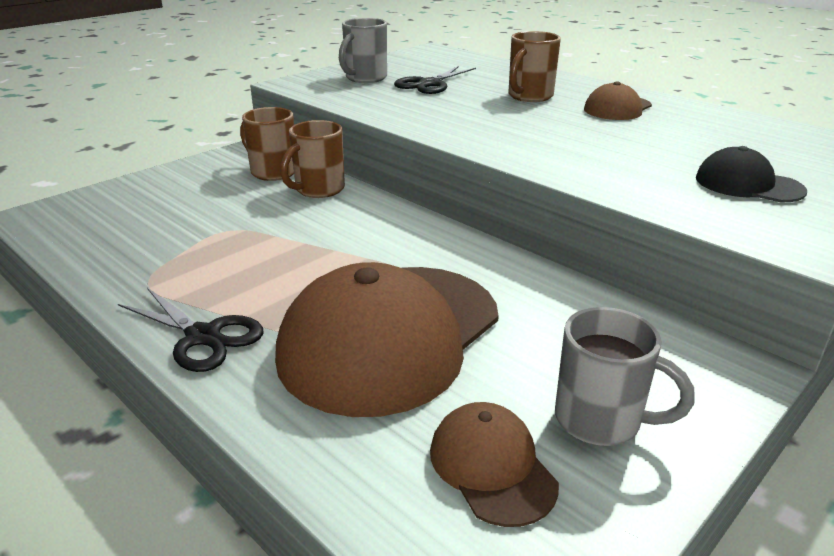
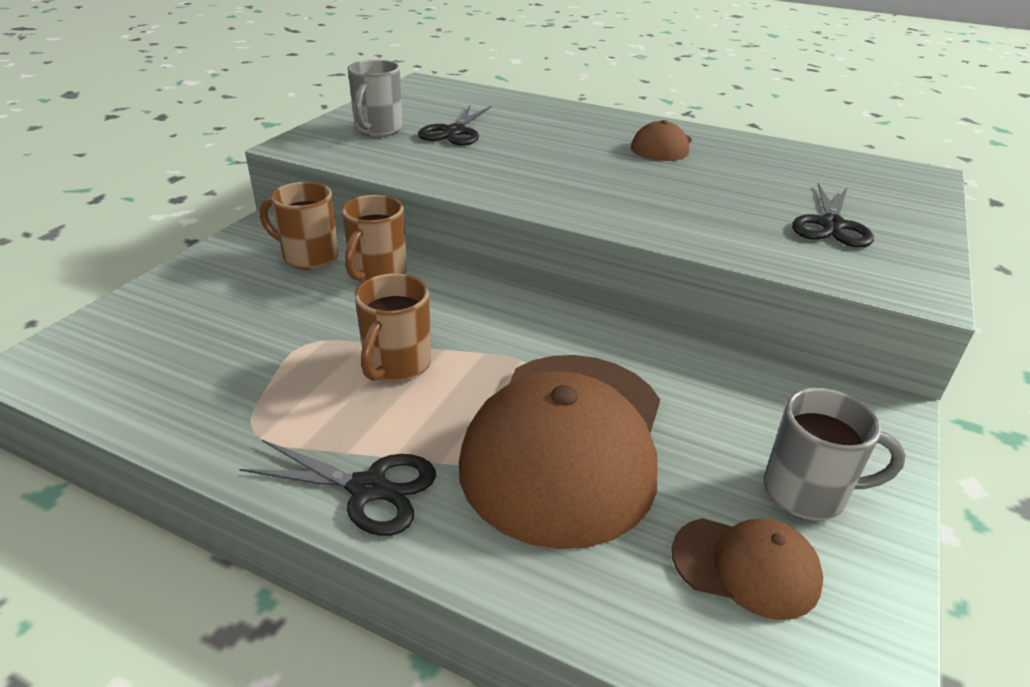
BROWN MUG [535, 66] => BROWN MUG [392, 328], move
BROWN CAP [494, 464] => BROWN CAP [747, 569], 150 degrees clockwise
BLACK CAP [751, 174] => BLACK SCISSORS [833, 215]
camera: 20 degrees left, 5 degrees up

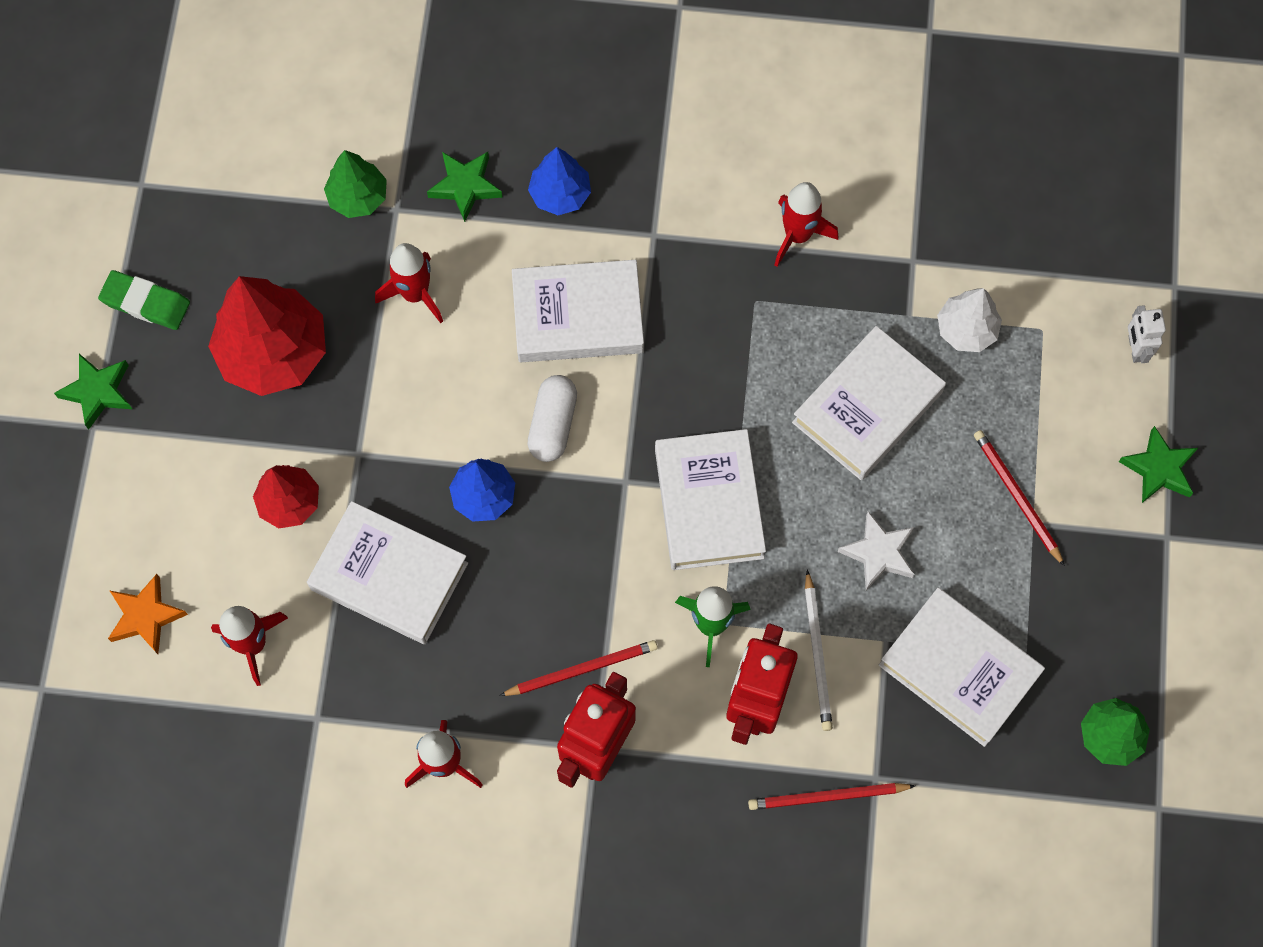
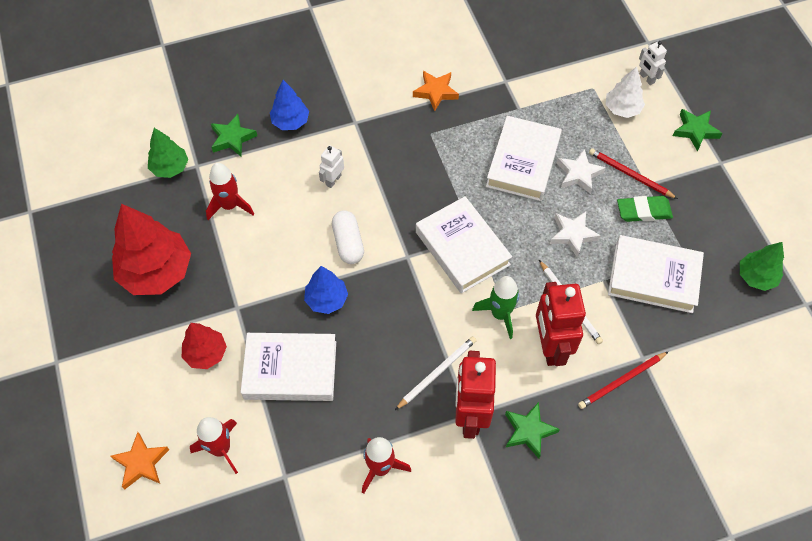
WHITE BOOK [578, 311] => WHITE ROBOT [331, 166]
RED PENCIL [578, 668] => WHITE PENCIL [436, 373]
RED ROCKET [806, 224] => ORANGE STAR [436, 91]
GREEN STAR [93, 392] => GREEN STAR [532, 430], move
nothing => WHITE STAR [581, 171]
WHITE TREE [969, 320] => WHITE TREE [625, 92], move
GREEN ERASER [144, 300] => GREEN ERASER [645, 209], move
camera: 25 degrees left, 10 degrees down

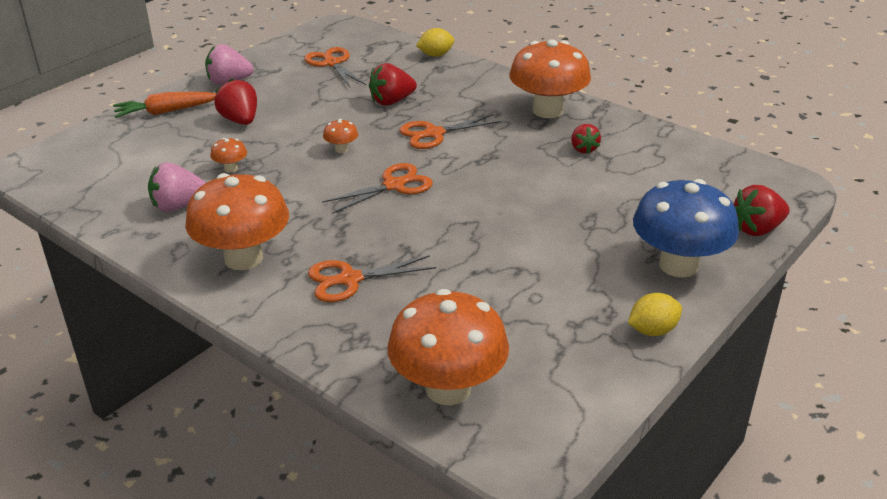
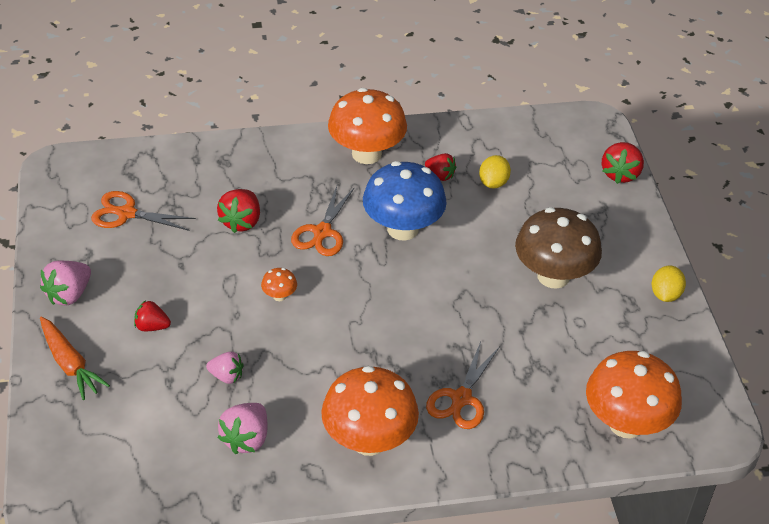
ORANGE CARROT [164, 105] => ORANGE CARROT [75, 358], 60 degrees counterclockwise
RED STRAWBERRY [235, 101] => RED STRAWBERRY [152, 315], x0.66
ORANGE MUSHROOM [228, 155] => PINK STRAWBERRY [225, 368]
BLUE MUSHROOM [686, 228] => BLUE MUSHROOM [405, 201], move
YELLOW LEMON [435, 42] => YELLOW LEMON [495, 172], move
nothing => BROWN MUSHROOM [558, 248]
ORANGE SCISSORS [377, 188] => nothing
camera: 50 degrees left, 10 degrees up

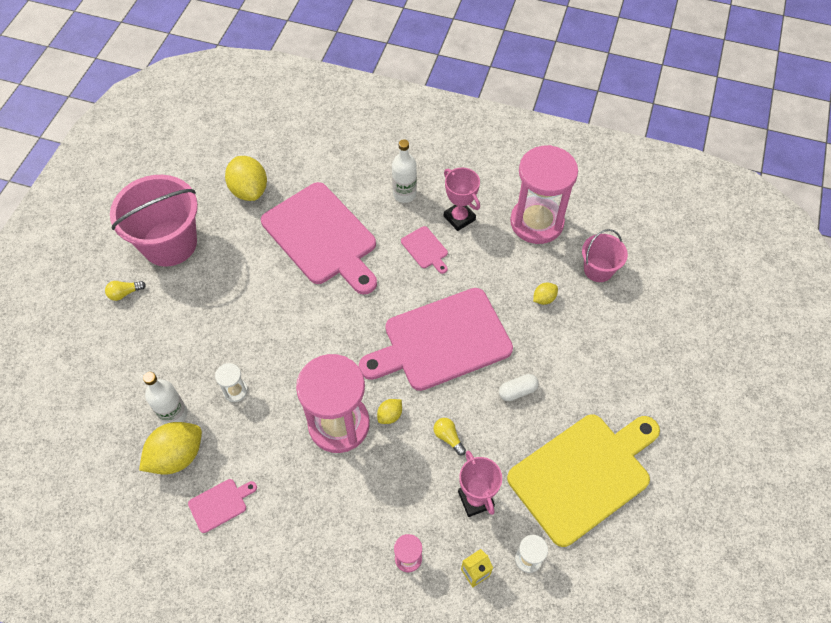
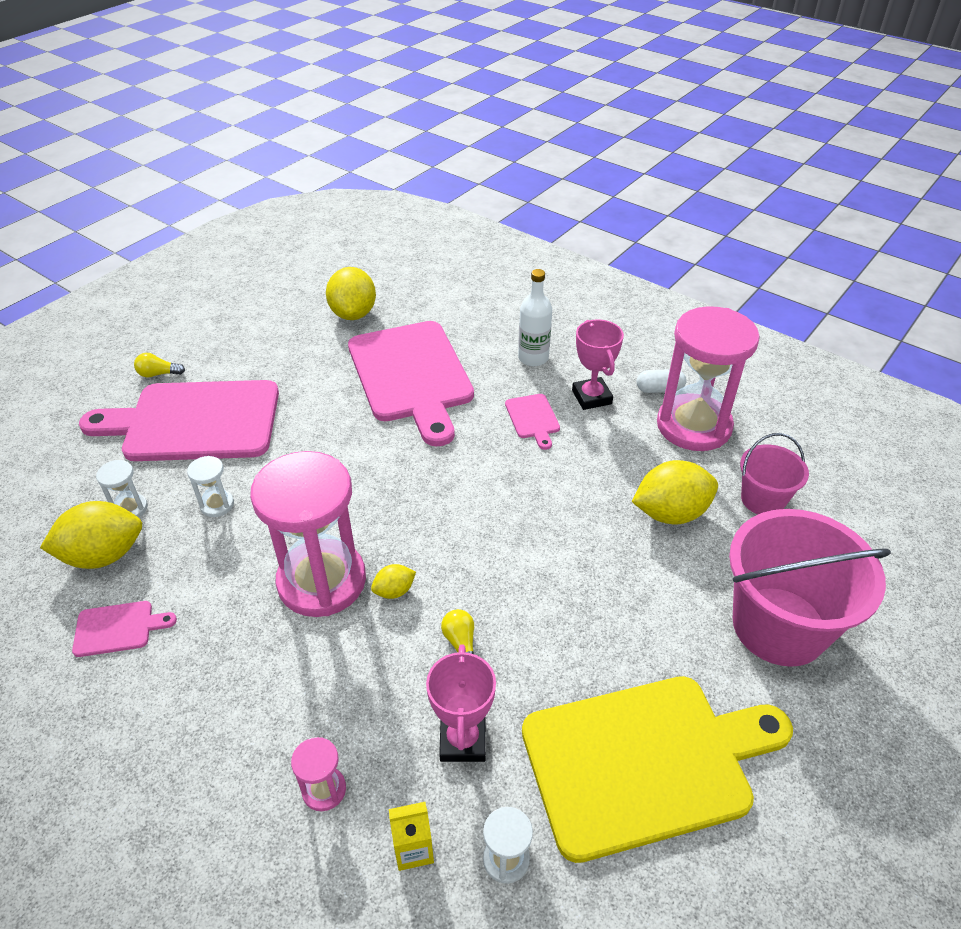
PINK CUTTING BOARD [436, 339] => PINK CUTTING BOARD [179, 420], move
WHITE BOTTLE [165, 398] => WHITE HOURGLASS [122, 489]
YELLOW LEMON [545, 294] => YELLOW LEMON [675, 492], x2.04
WHITE CAPSULE [519, 387] => WHITE CAPSULE [662, 381], move
PINK BUCKET [154, 221] => PINK BUCKET [810, 588], move
camera: 20 degrees right, 15 degrees down

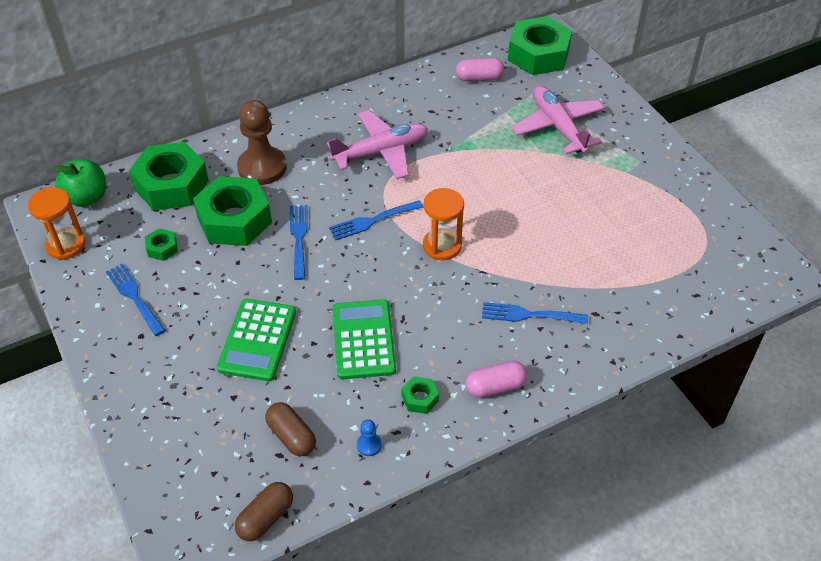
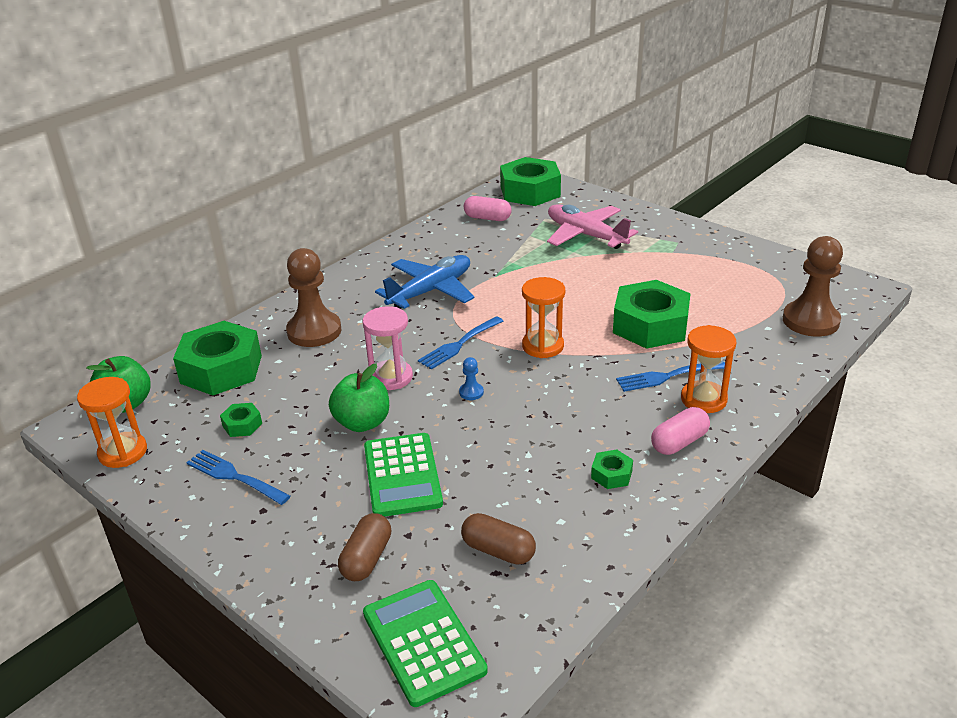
nothing => GREEN APPLE [359, 398]
BROWN CAPSULE [264, 511] => BROWN CAPSULE [364, 547], move
BLUE FORK [299, 242] => PINK HOURGLASS [387, 348]
GREEN CALCULATOR [364, 339] => GREEN CALCULATOR [425, 643], move
PINK PLANE [377, 144] => BLUE PLANE [425, 282]
BLUE PAWN [369, 437] => BLUE PAWN [471, 378], move
PINK CAPSULE [480, 70] => PINK CAPSULE [488, 208], 45 degrees clockwise
GREEN NUT [232, 211] => GREEN NUT [652, 314], move
nothing => ORANGE HOURGLASS [708, 369]
nothing => BROWN PAWN [813, 286]
camera: 20 degrees left, 15 degrees down

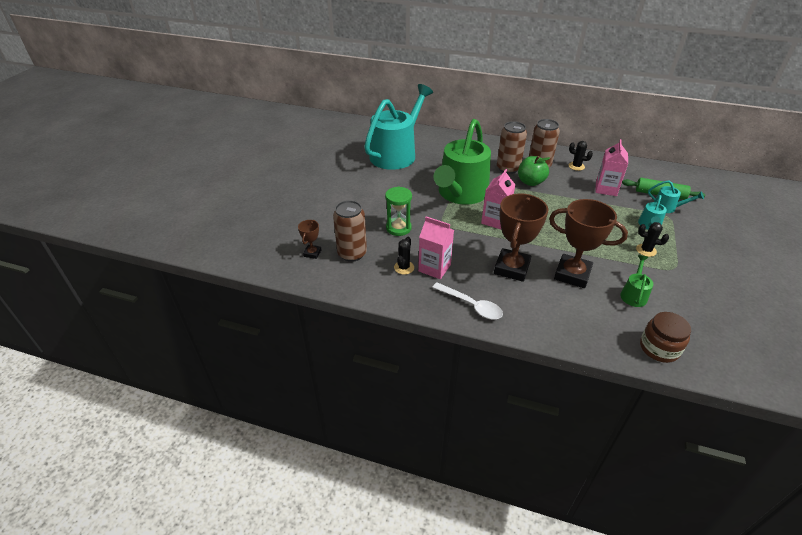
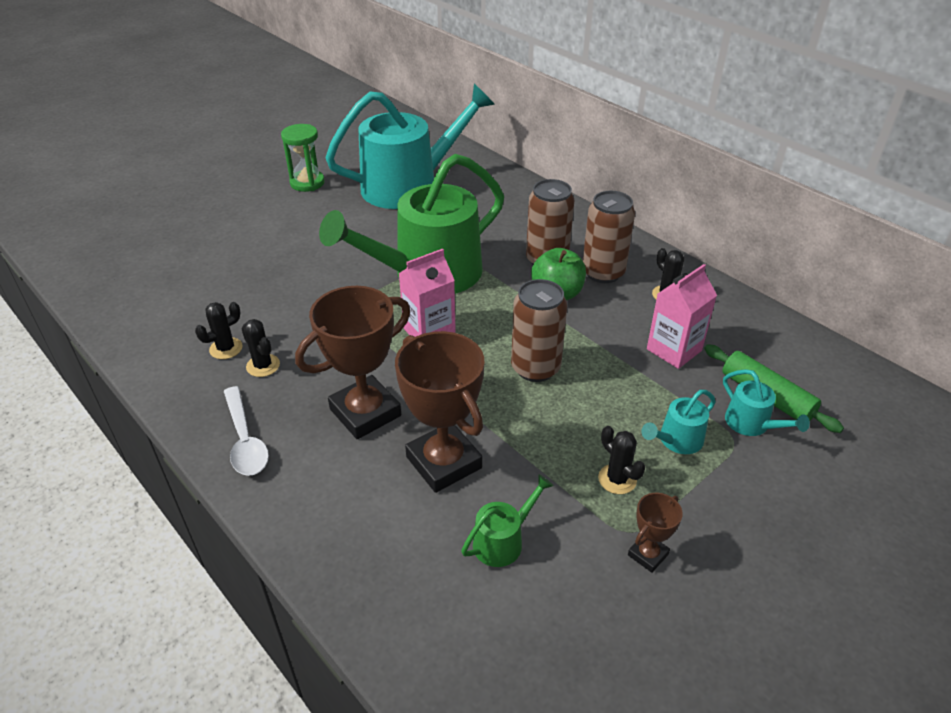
PINK CARTON [436, 248] => BLACK CACTUS [261, 348]
GREEN HOURGLASS [398, 211] => GREEN HOURGLASS [303, 158], move
BROWN CAN [350, 231] => BROWN CAN [539, 330], move
BROWN TROPHY [309, 239] => BROWN TROPHY [655, 533], move
BROWN JAR [665, 337] => nothing
camera: 30 degrees right, 0 degrees up

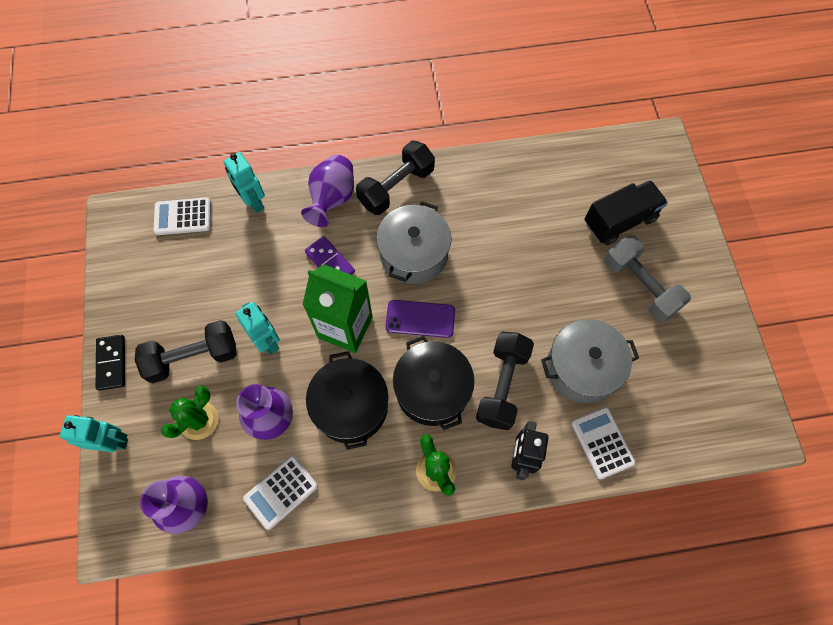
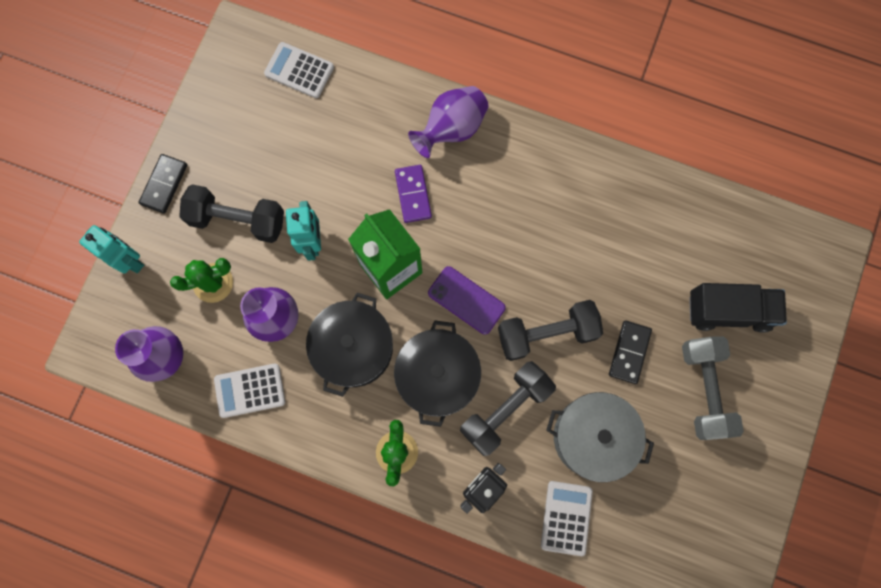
BLACK DUMBBELL [395, 178] => BLACK DUMBBELL [550, 330], move
nothing => BLACK DOMINO [630, 352]
TURQUOISE ROBOT [244, 182] => nothing
GREY POT [414, 242] => nothing
camera: 30 degrees right, 10 degrees up

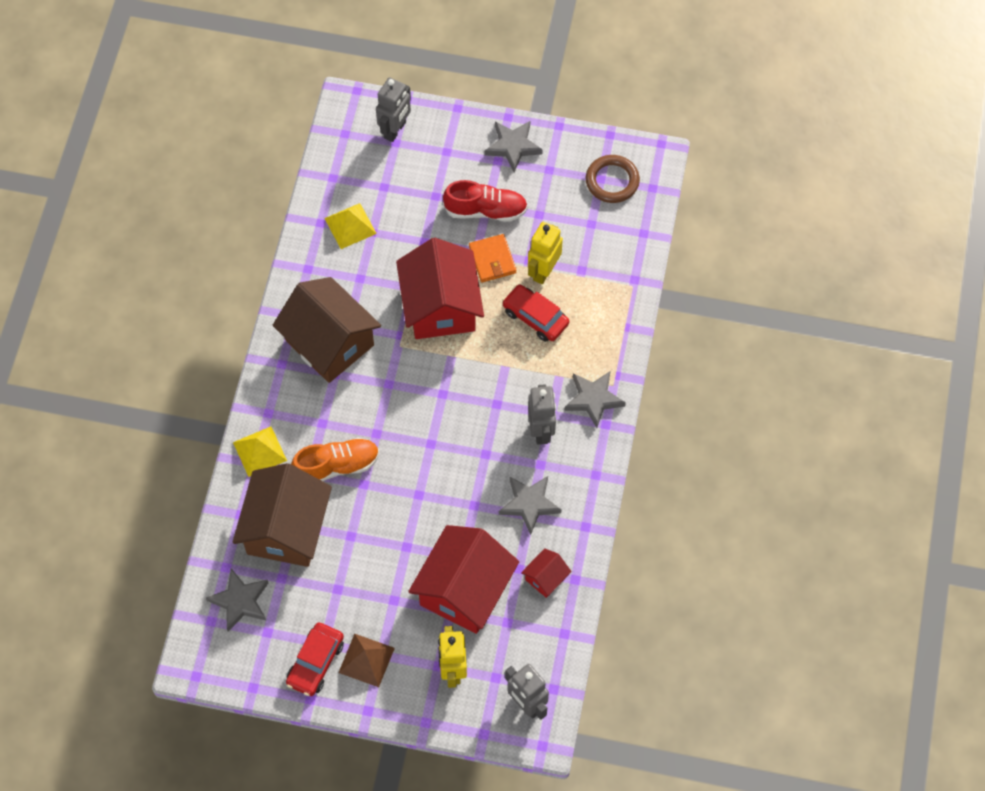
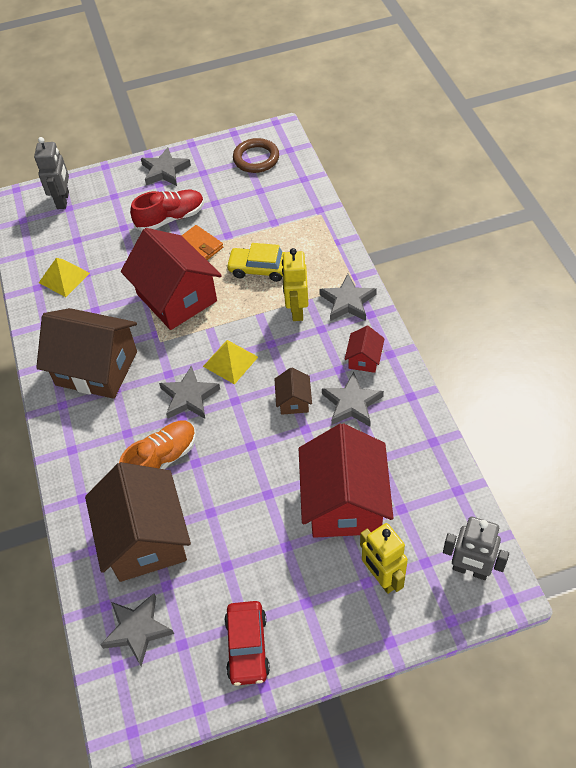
nothing => GREY STAR [189, 392]
YELLOW PYRAMID [260, 452] => YELLOW PYRAMID [230, 362], move
RED CAR [535, 313] => YELLOW CAR [255, 262]
nothing => BROWN HOUSE [293, 391]
YELLOW ROBOT [545, 253] => YELLOW ROBOT [295, 284], move
RED HOUSE [546, 573] => RED HOUSE [365, 349], move
BROWN PYRAMID [366, 660] => nothing
GREY ROBOT [542, 414] => nothing
camera: 25 degrees left, 10 degrees down

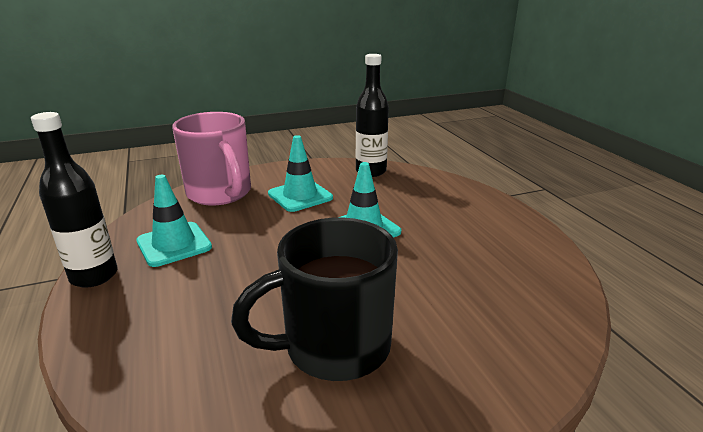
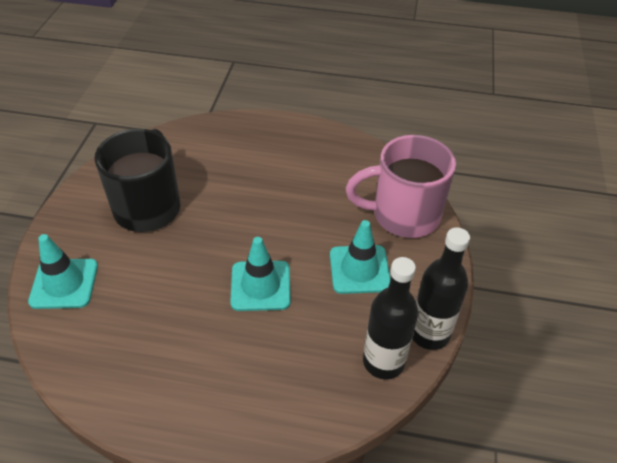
TURQUOISE TRAFFIC CONE [174, 221] => TURQUOISE TRAFFIC CONE [63, 271], move
BLACK BOTTLE [74, 200] => BLACK BOTTLE [441, 288], move
camera: 120 degrees right, 20 degrees up

